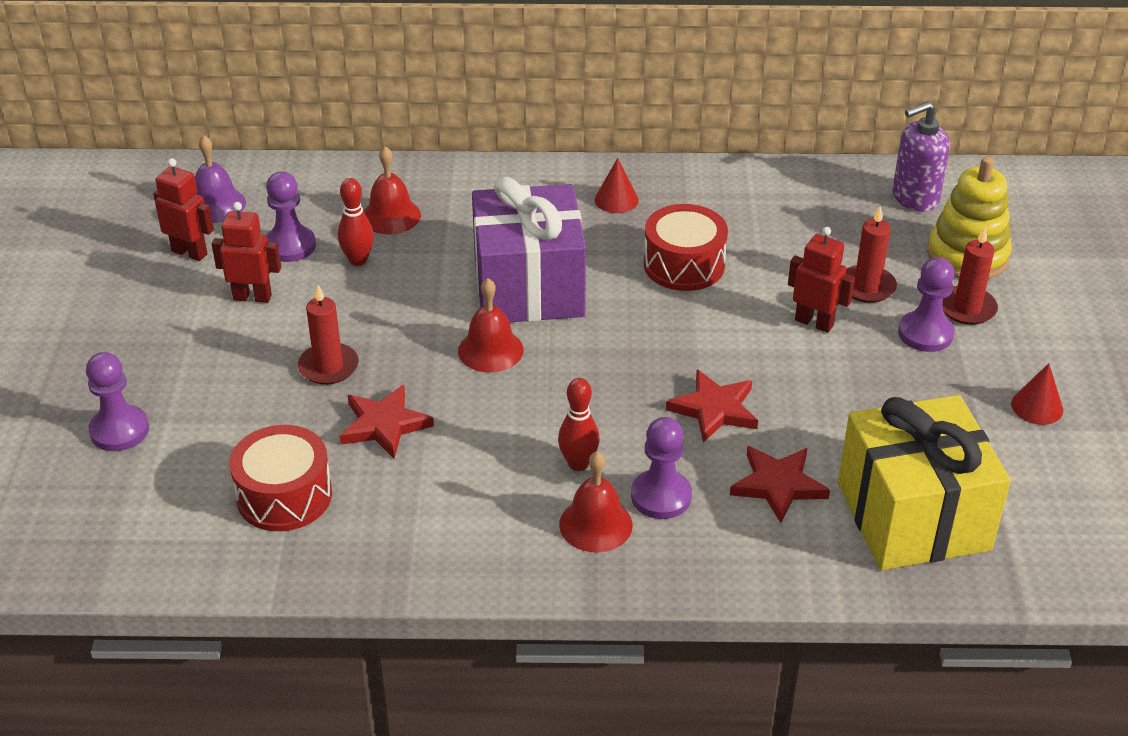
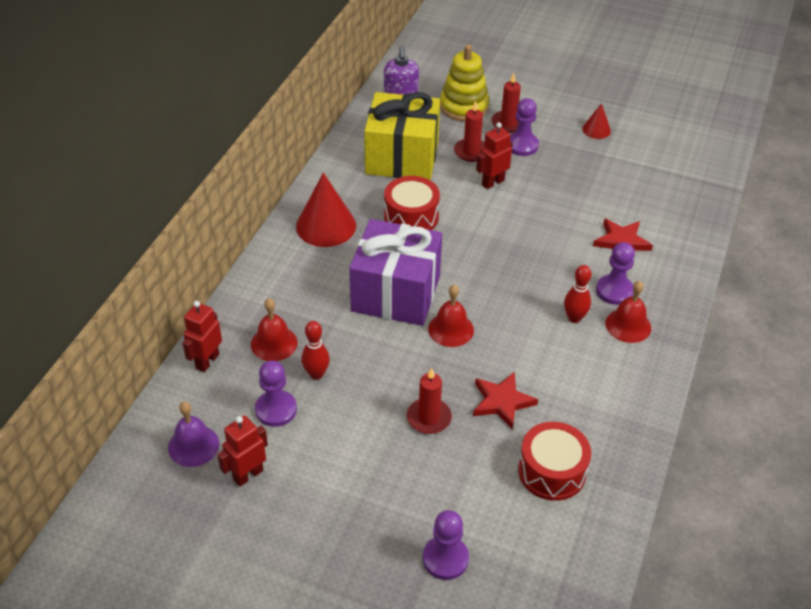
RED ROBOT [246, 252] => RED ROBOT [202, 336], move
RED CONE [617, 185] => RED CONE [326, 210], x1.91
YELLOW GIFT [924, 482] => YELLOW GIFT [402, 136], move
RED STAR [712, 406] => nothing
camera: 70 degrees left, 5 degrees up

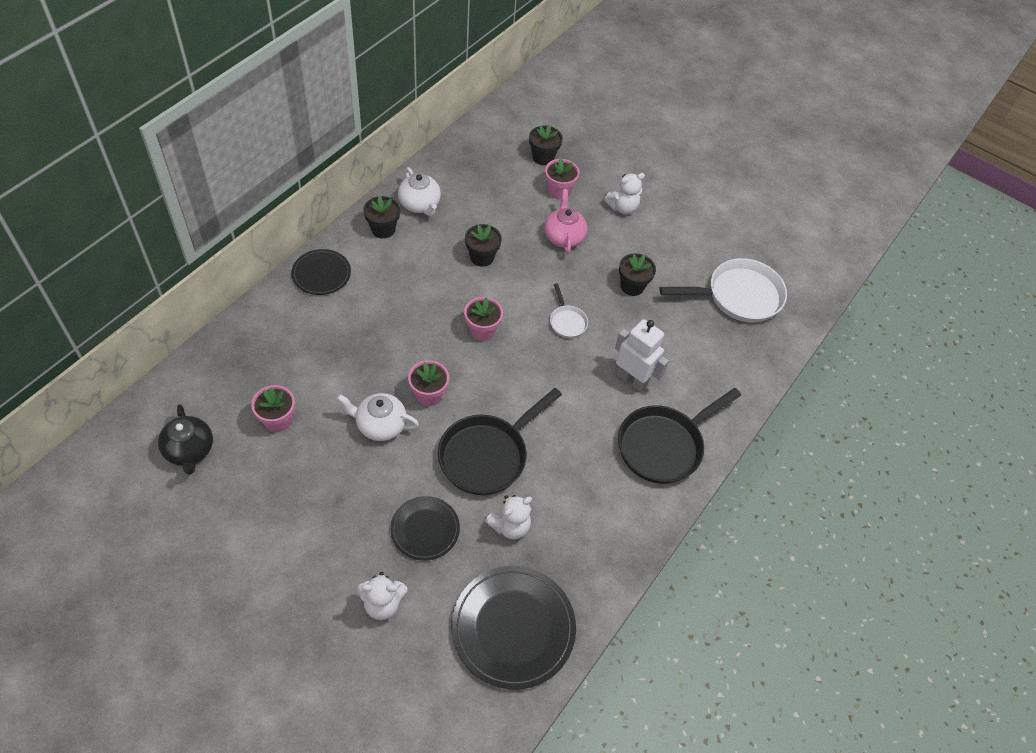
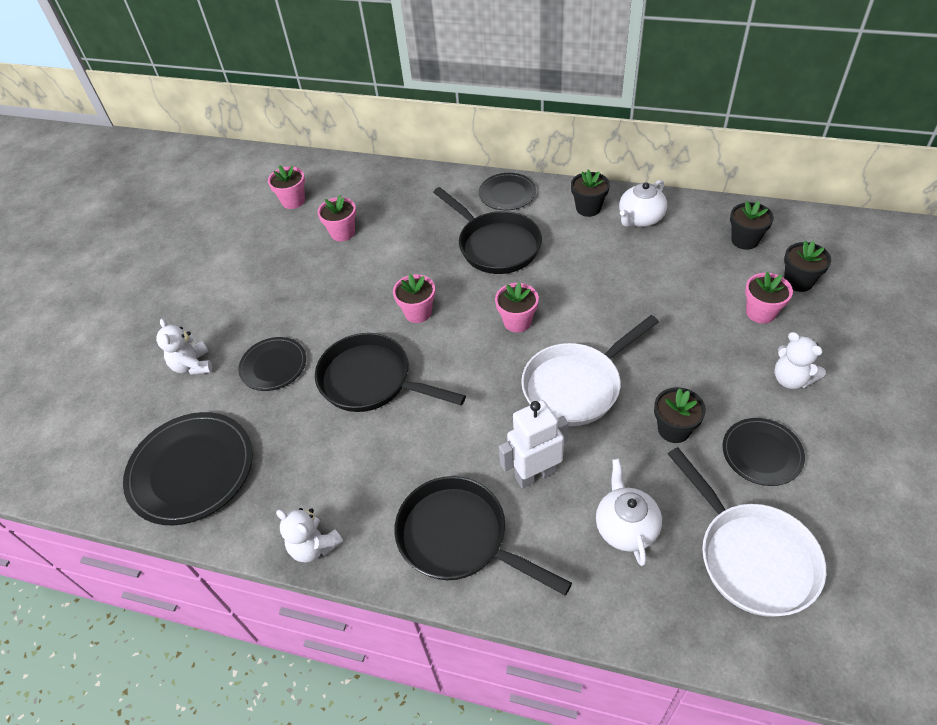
BLACK TEAPOT [185, 439] => PINK FLOWER POT [286, 187]
WHITE TEDDY BEAR [508, 517] => WHITE TEDDY BEAR [309, 535], move
nothing => BLACK PAN [487, 230]
WHITE ROBOT [642, 355] => WHITE ROBOT [534, 444], 135 degrees counterclockwise
WHITE PAN [569, 310] => WHITE PAN [590, 370], x2.07
WHITE TEAPOT [378, 417] => WHITE TEAPOT [629, 512], move
nothing => BLACK PLATE [763, 452]
BLACK FLOWER POT [483, 245] => BLACK FLOWER POT [752, 225], move
PINK TEAPOT [565, 221] => nothing
camera: 80 degrees right, 5 degrees down

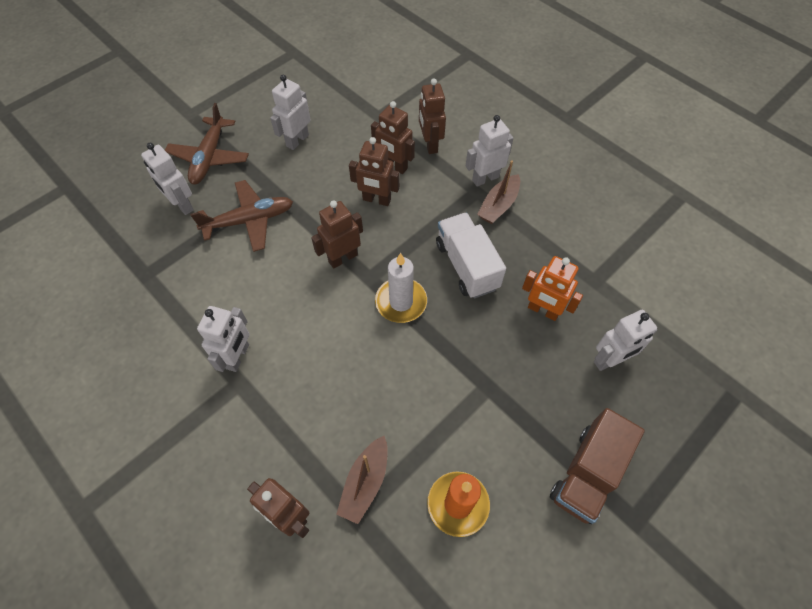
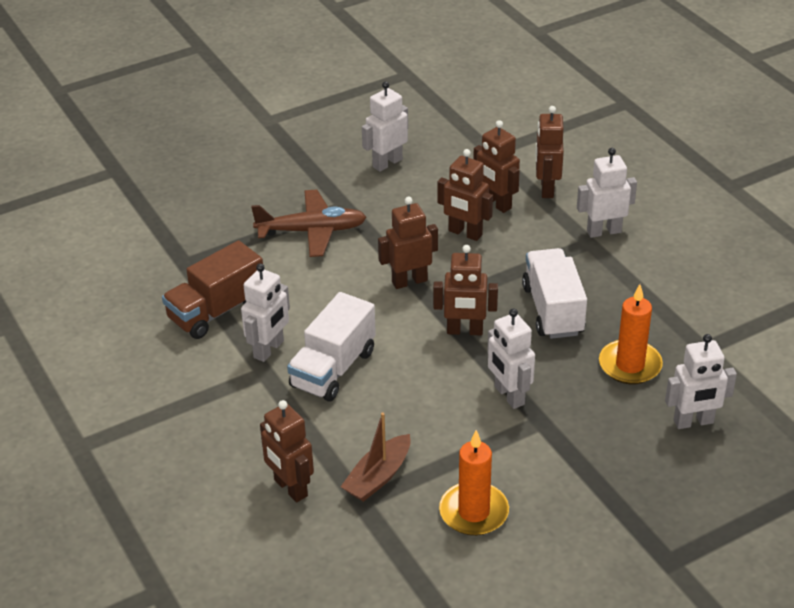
BROWN TRUCK [597, 466] => BROWN TRUCK [212, 289], move
nothing => WHITE TRUCK [331, 347]
WHITE CANDLE [401, 288] => BROWN ROBOT [465, 290]
WHITE ROBOT [167, 179] => WHITE ROBOT [511, 358], move
ORANGE ROBOT [552, 288] => ORANGE CANDLE [631, 334]
BROWN PLANE [207, 144] => nothing
BROWN BOAT [498, 192] => nothing
camera: 15 degrees right, 20 degrees down

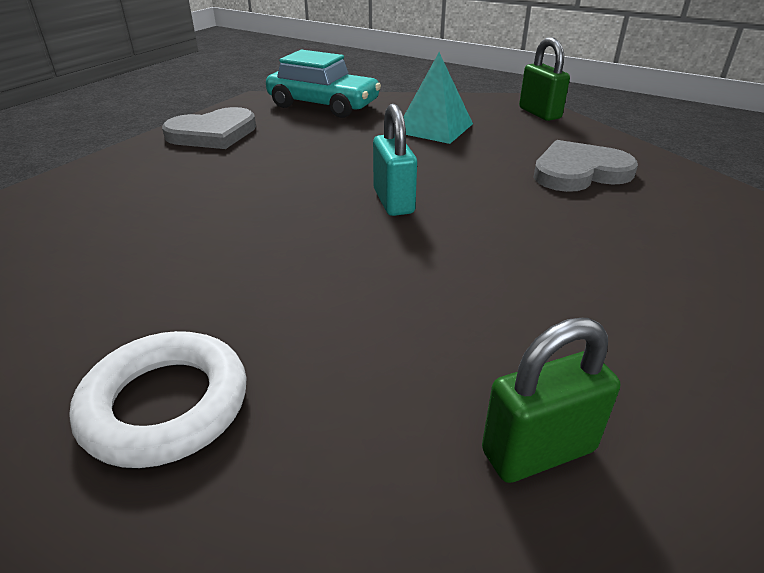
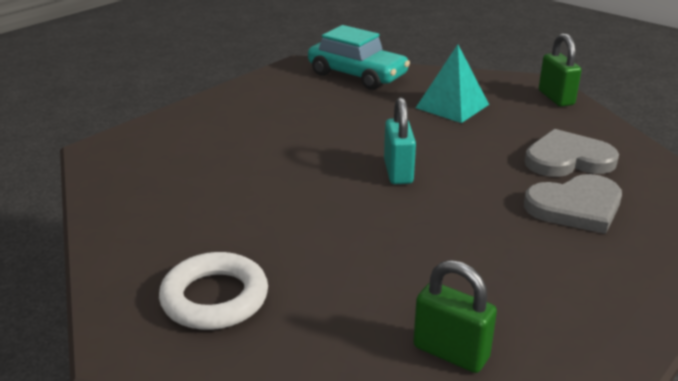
GREEN PADLOCK [551, 400] => GREEN PADLOCK [455, 316], 45 degrees clockwise
GREY HEART [209, 128] => GREY HEART [573, 204], move
camera: 10 degrees right, 5 degrees down

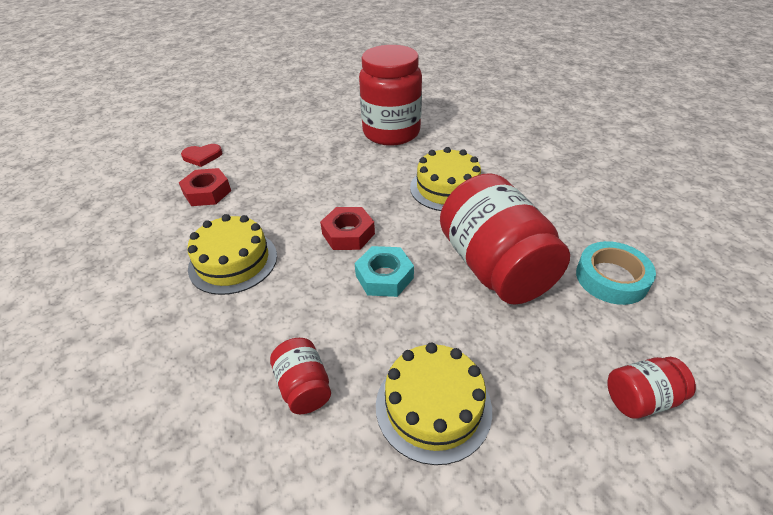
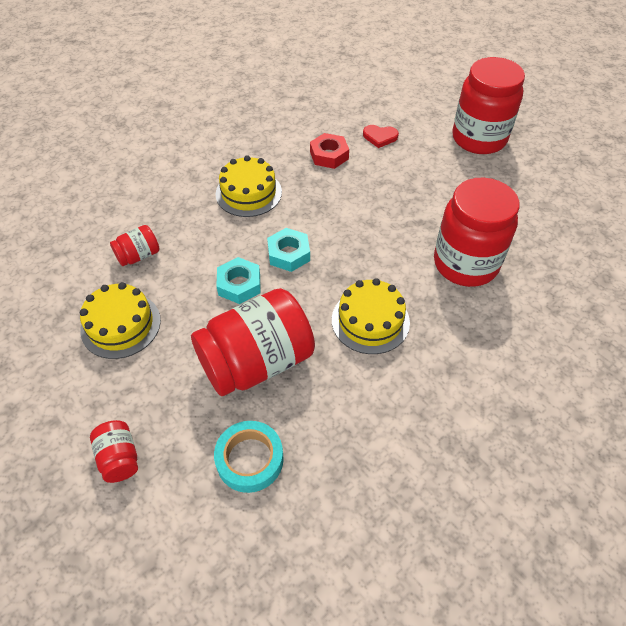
RED NUT [347, 228] => TURQUOISE NUT [288, 250]
RED HEART [201, 155] => RED HEART [381, 136], 60 degrees counterclockwise
nothing => RED JAR [488, 105]
camera: 80 degrees right, 10 degrees up

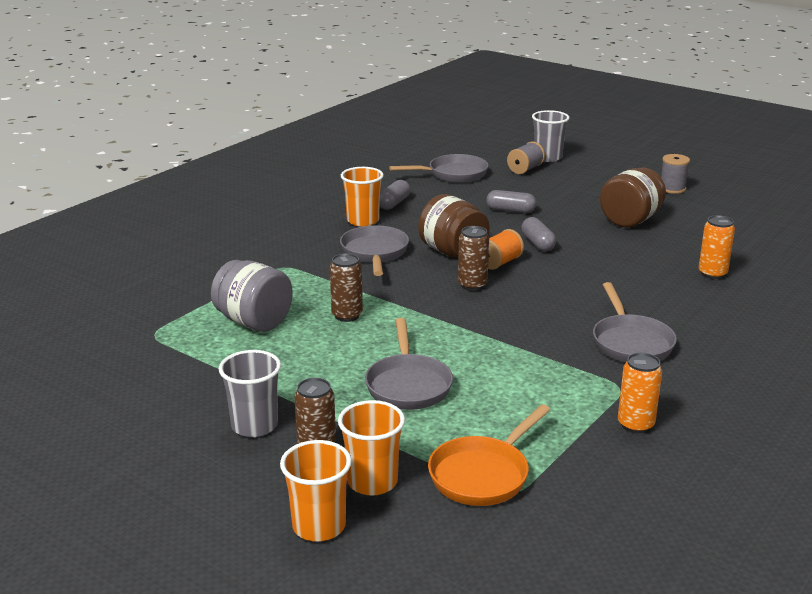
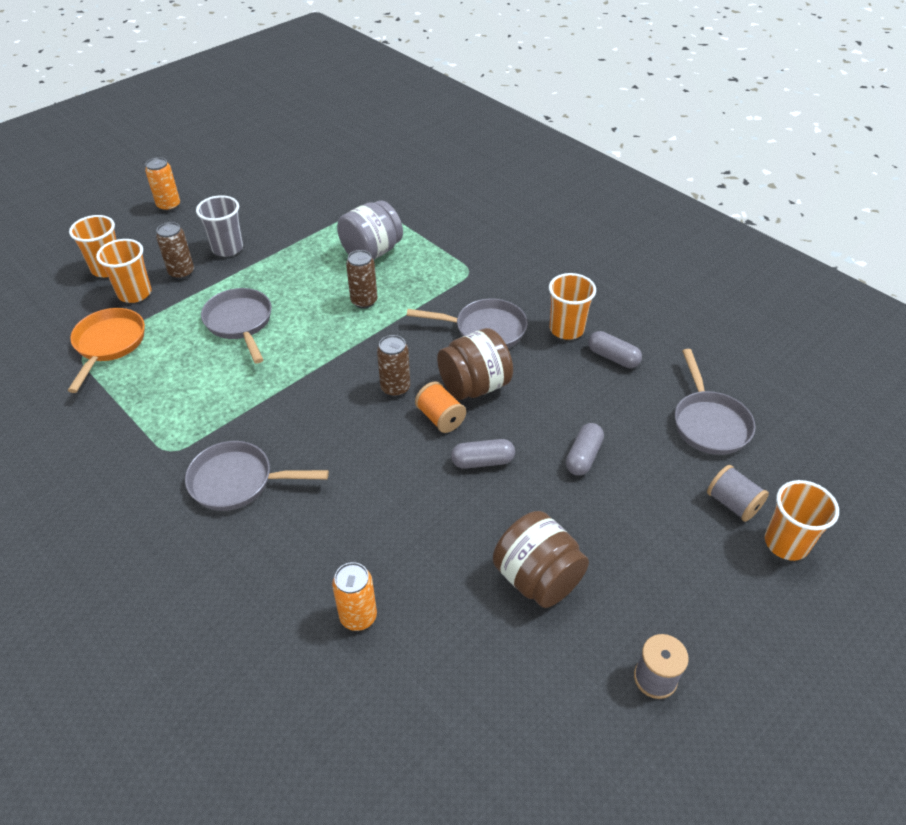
ORANGE PAN [489, 455] => ORANGE PAN [106, 350], 45 degrees clockwise
ORANGE CAN [640, 393] => ORANGE CAN [162, 184], move
GREY PAN [409, 364] => GREY PAN [236, 325], 60 degrees clockwise
GREY CUP [550, 136] => ORANGE CUP [802, 520]
camera: 100 degrees right, 20 degrees up

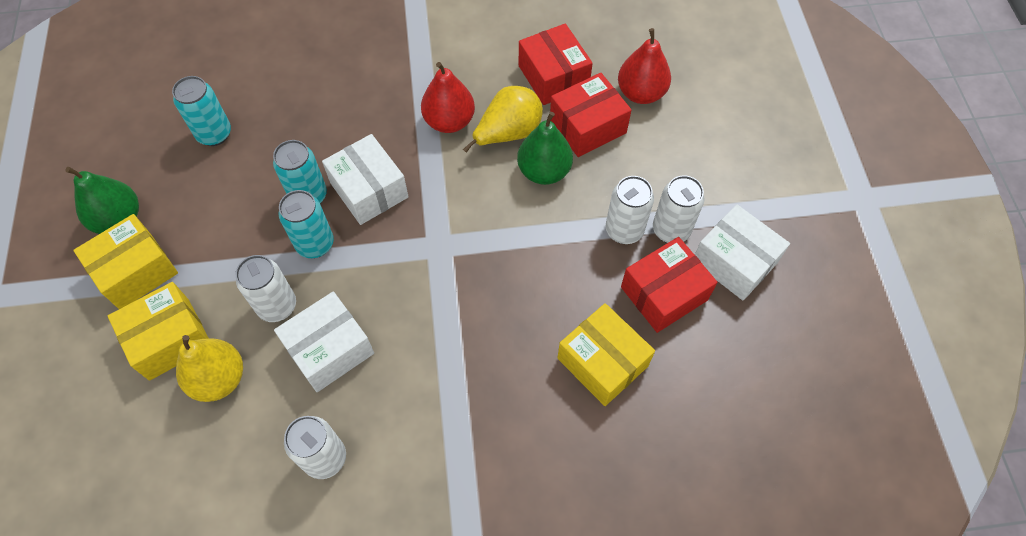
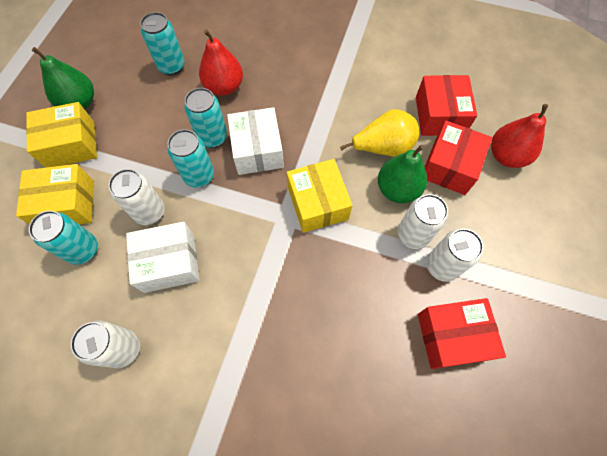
YELLOW PEAR [209, 368] => TURQUOISE CAN [63, 238]
RED PEAR [448, 97] => RED PEAR [221, 63], move
YELLOW BOX [606, 354] => YELLOW BOX [320, 196], move
WHITE CAN [679, 209] => WHITE CAN [423, 221], move
RED BOX [590, 115] => RED BOX [458, 158], 60 degrees counterclockwise
WHITE BOX [742, 252] => nothing
camera: 25 degrees right, 5 degrees up

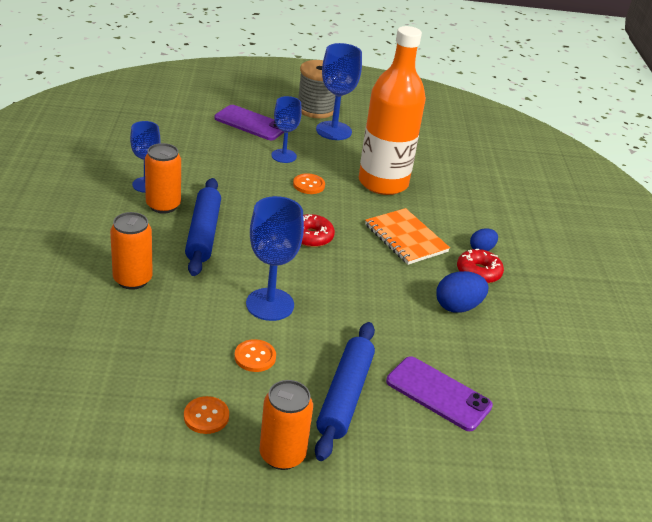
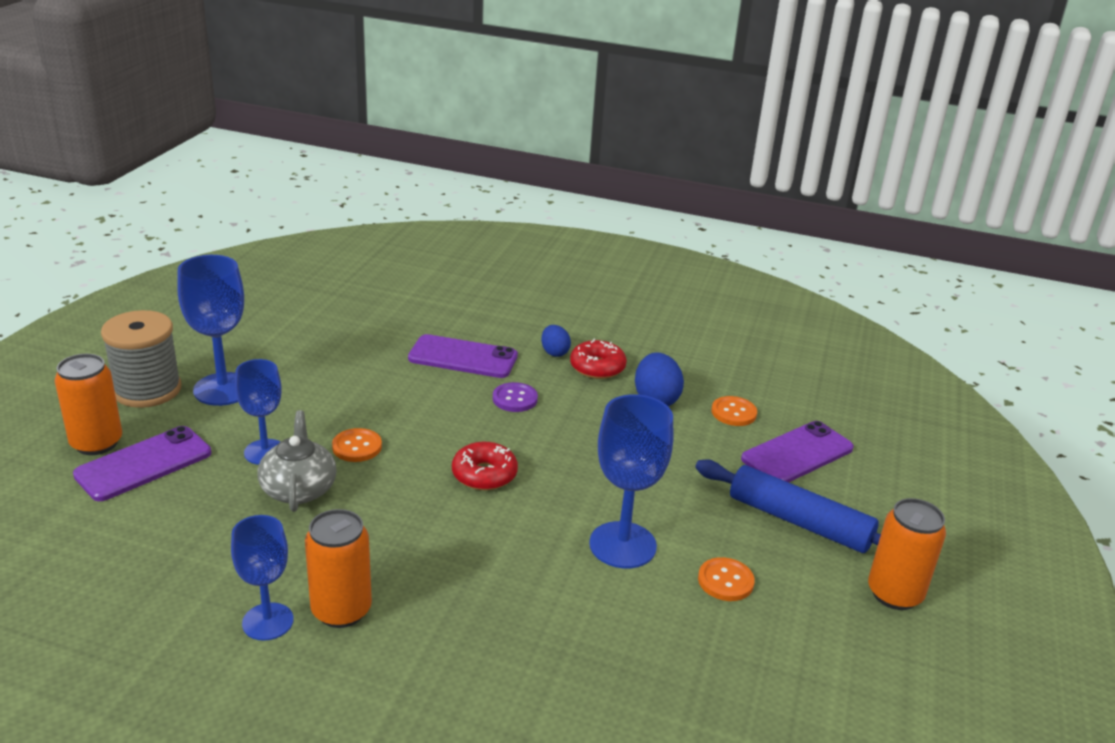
ORANGE CAN [131, 251] => ORANGE CAN [88, 404], move
nothing => GREY TEAPOT [297, 461]
nothing => PURPLE PHONE [463, 356]
ORANGE NOTEBOOK [407, 236] => PURPLE BUTTON [515, 397]
ORANGE BUTTON [206, 415] => ORANGE BUTTON [734, 411], move
BLUE ROLLING PIN [203, 227] => nothing
ORANGE BOTTLE [392, 110] => nothing
camera: 70 degrees left, 5 degrees down

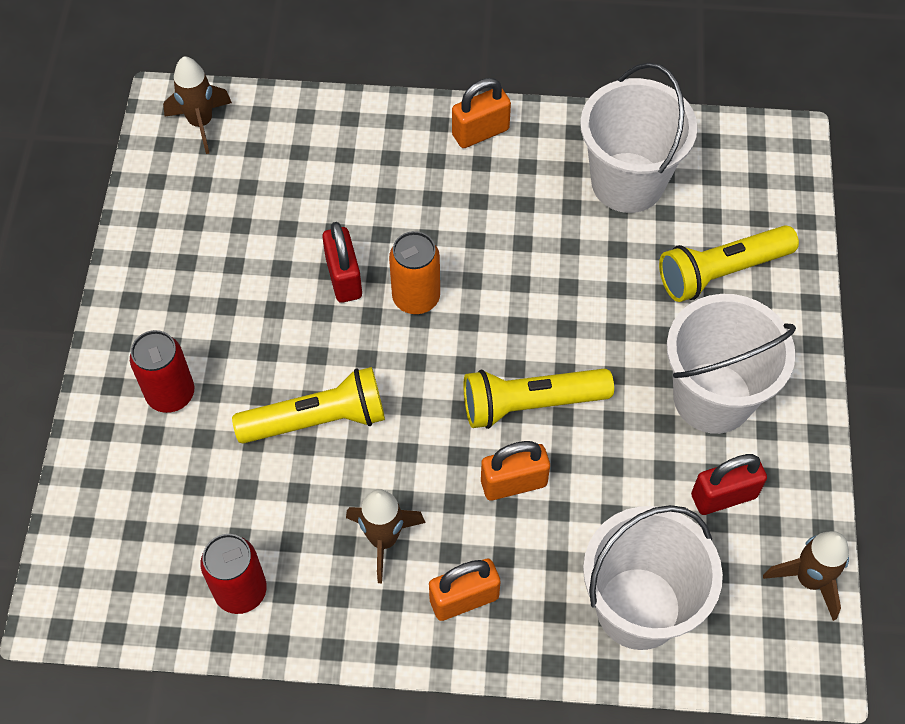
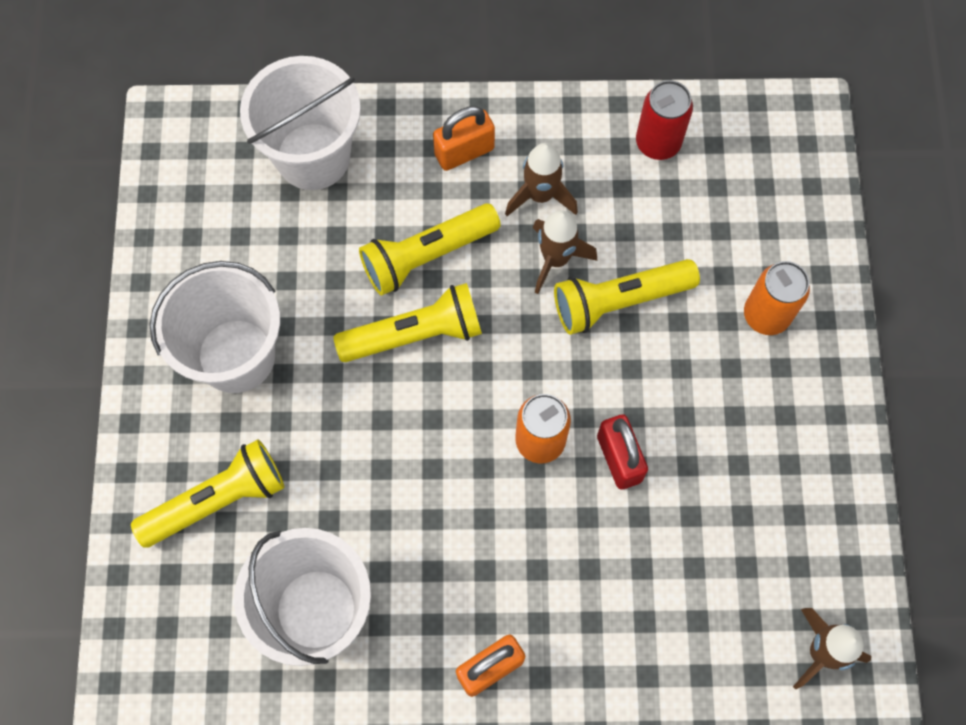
ORANGE PADLOCK [515, 471] => YELLOW FLASHLIGHT [430, 249]
BROWN ROCKET [806, 576] => BROWN ROCKET [565, 252], move
RED CAN [162, 371] => ORANGE CAN [777, 298]
RED PADLOCK [729, 484] => nothing
camera: 175 degrees right, 10 degrees up

